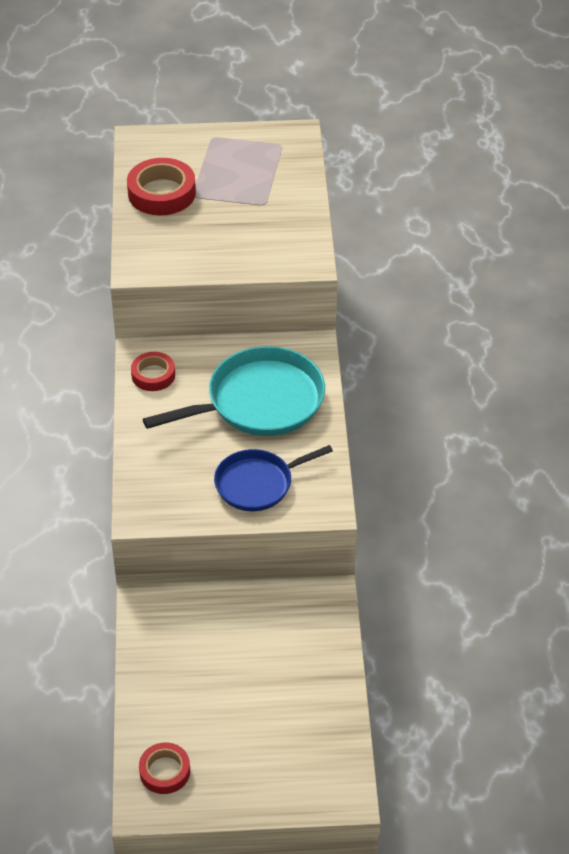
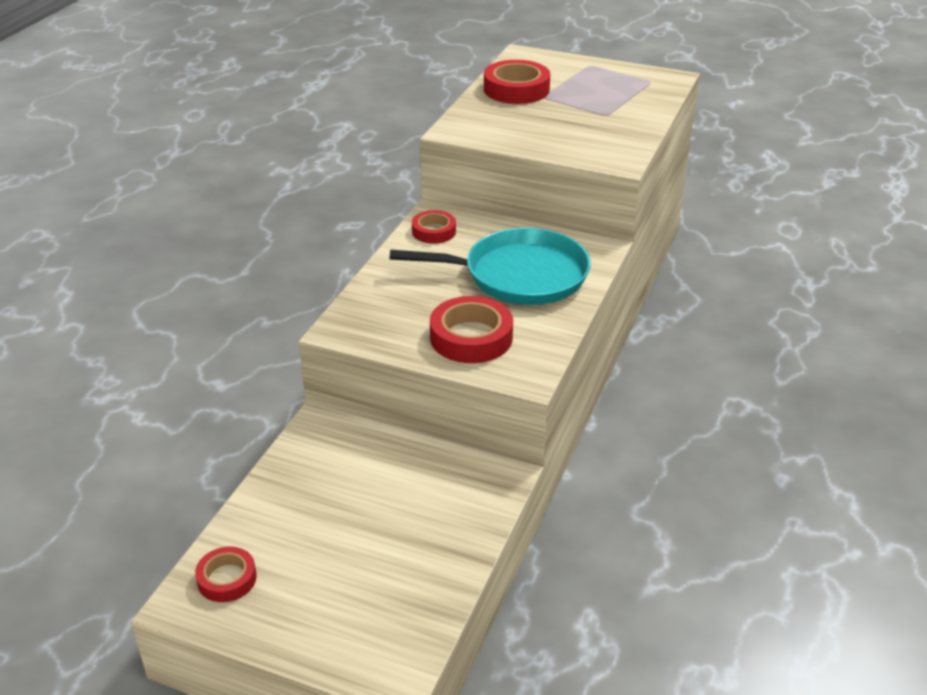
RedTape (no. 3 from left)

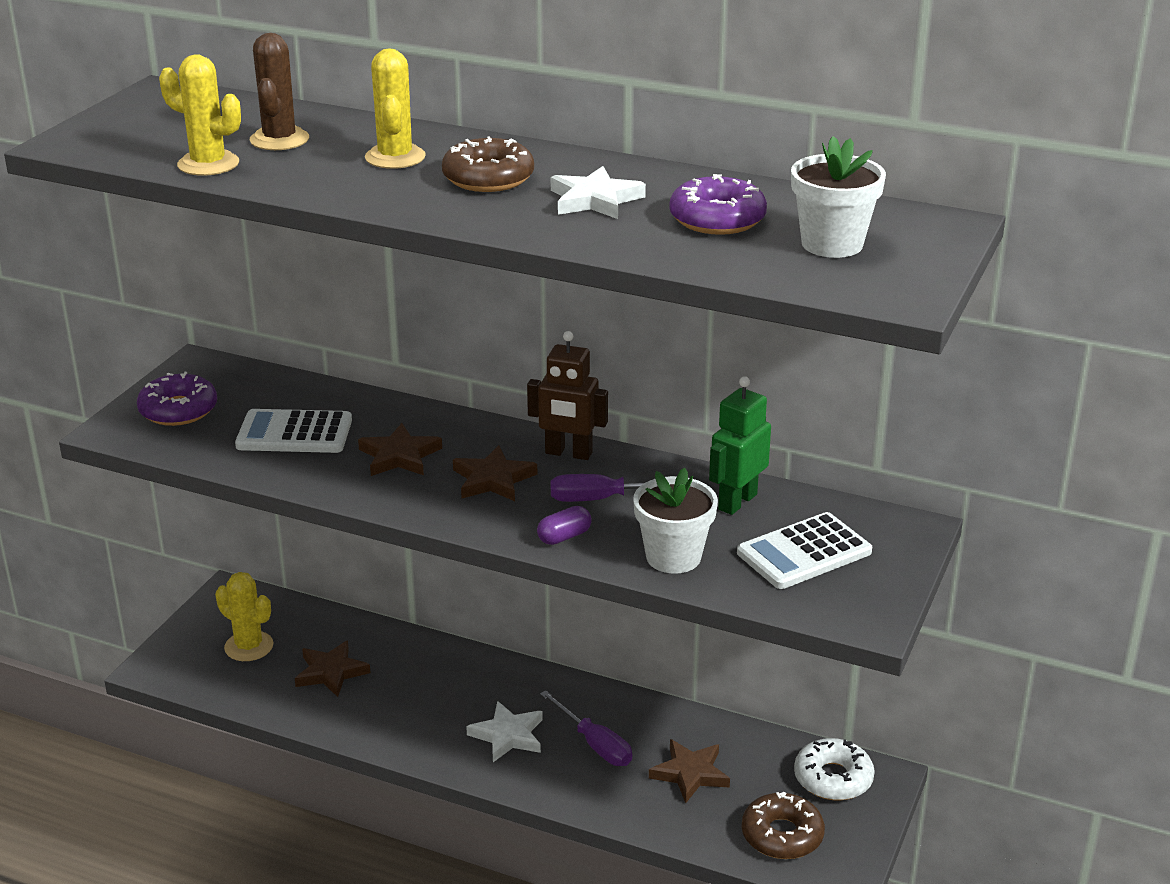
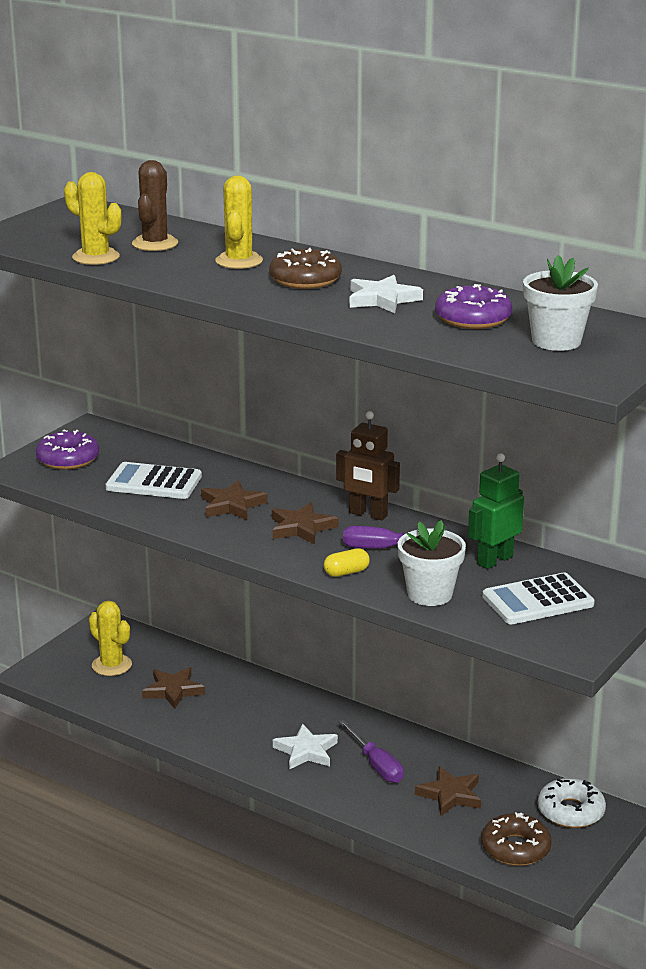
YellowCapsule

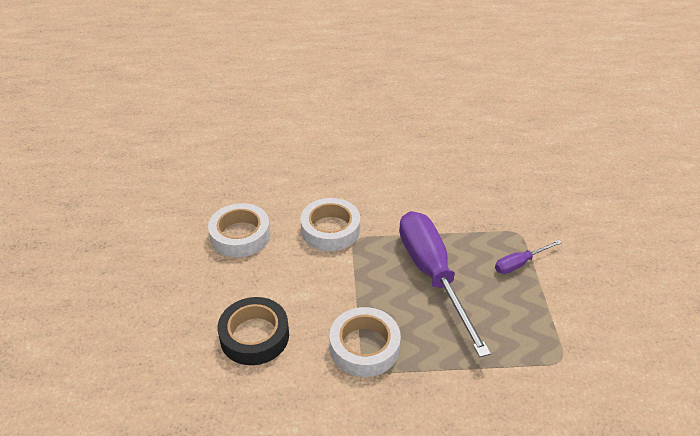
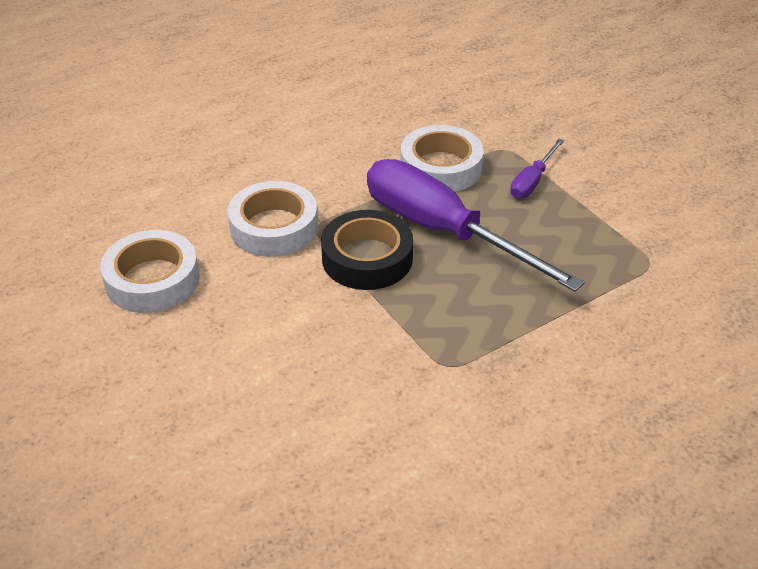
BlackTape
WhiteTape (no. 3 from left)

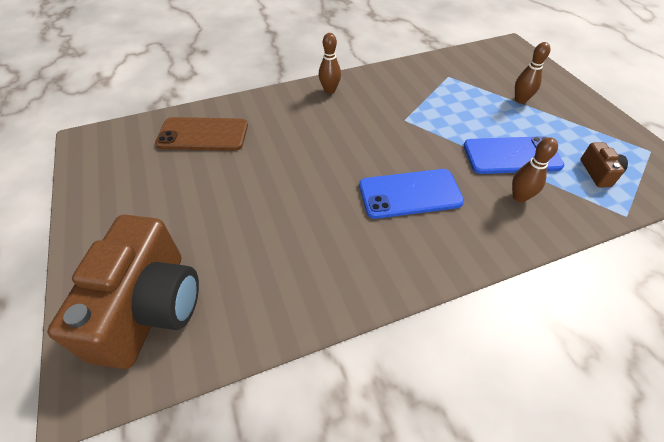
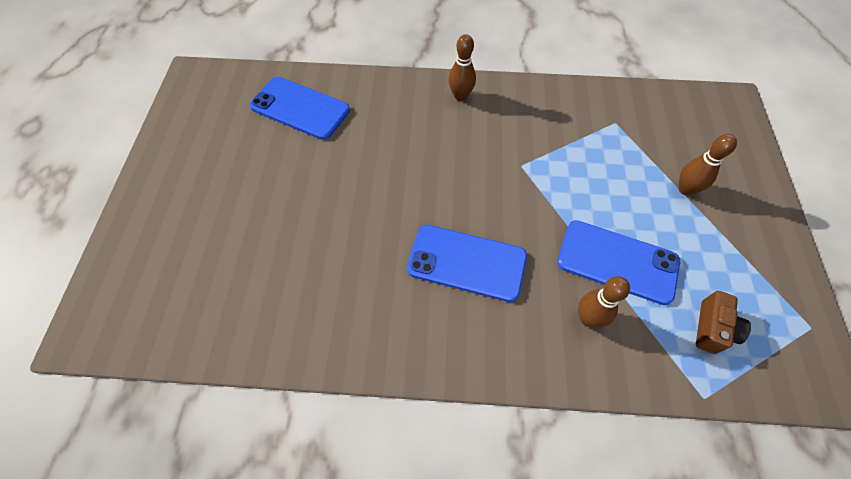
BluePhone (no. 1 from left)
BrownCamera (no. 1 from left in the first image)

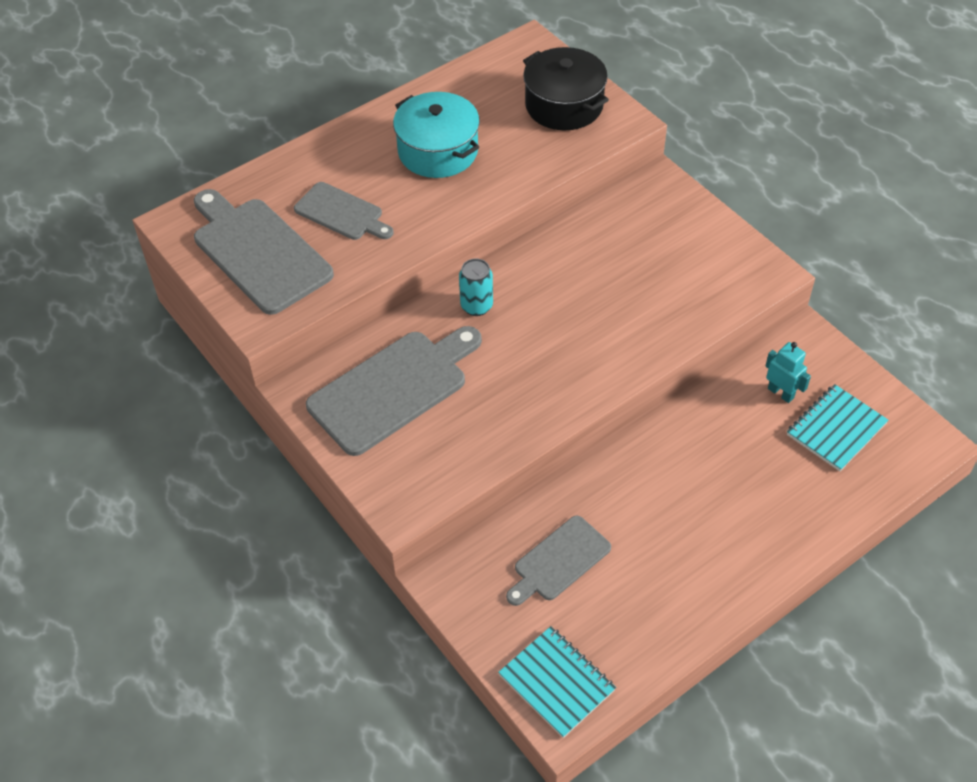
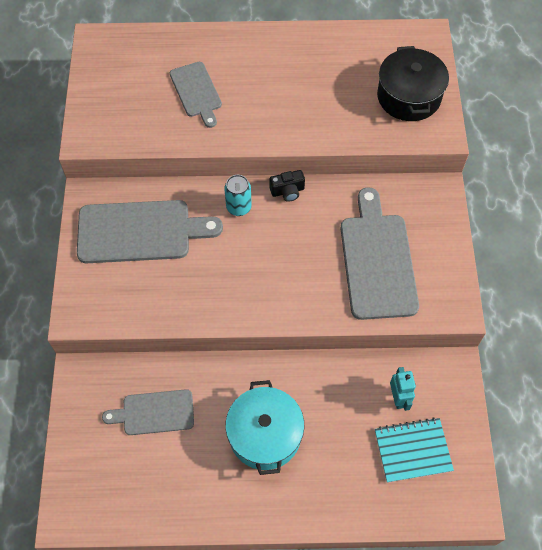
TurquoisePot
BlackCamera
GreyCuttingBoard (no. 4 from left)
TurquoiseNotebook (no. 1 from left in the first image)

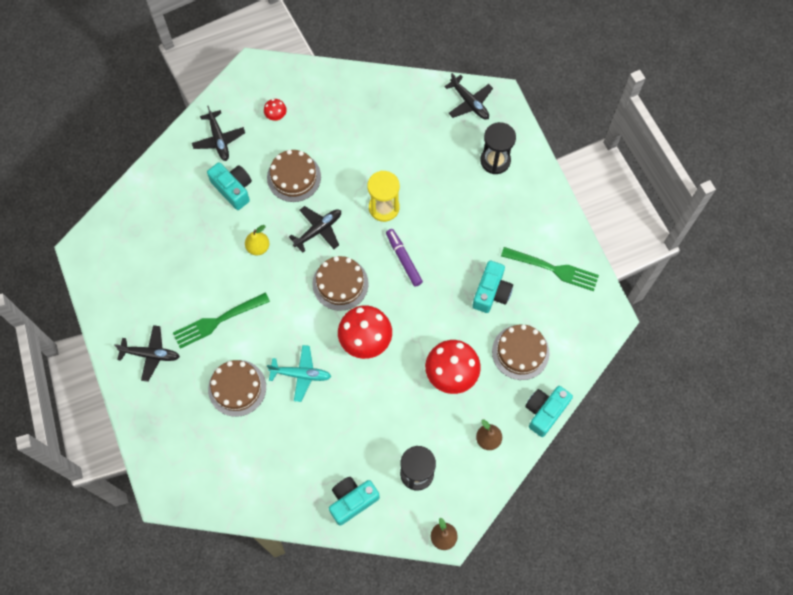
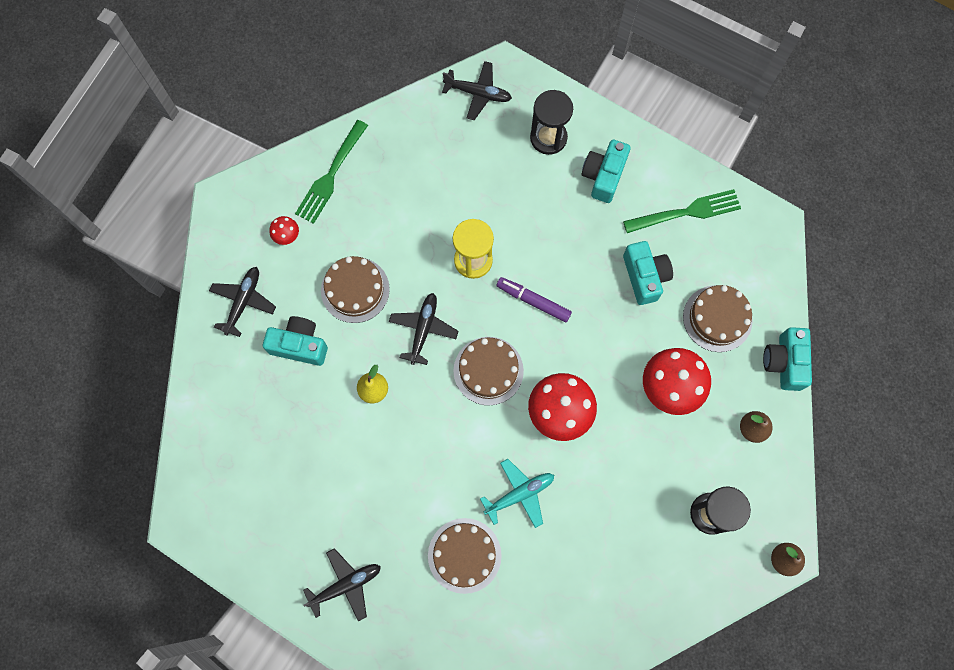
BlackPlane (no. 1 from left)
GreenFork (no. 1 from left)
TurquoiseCamera (no. 2 from left)

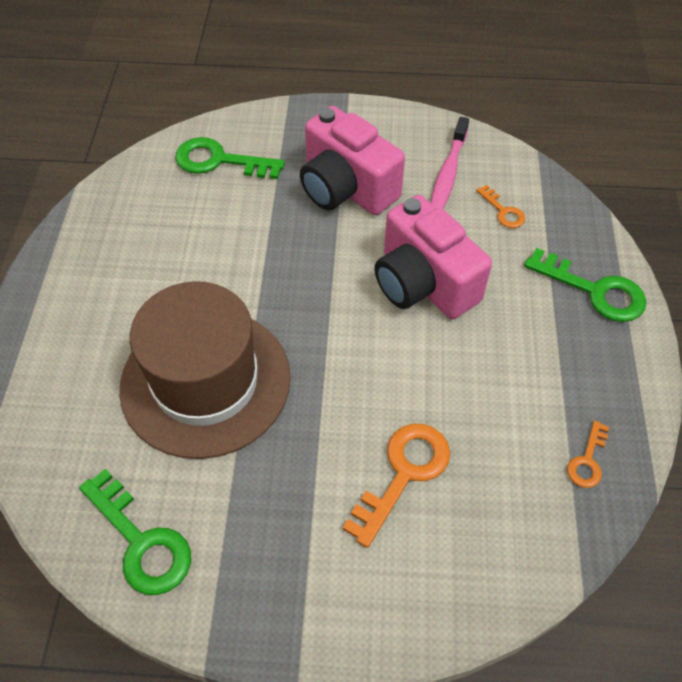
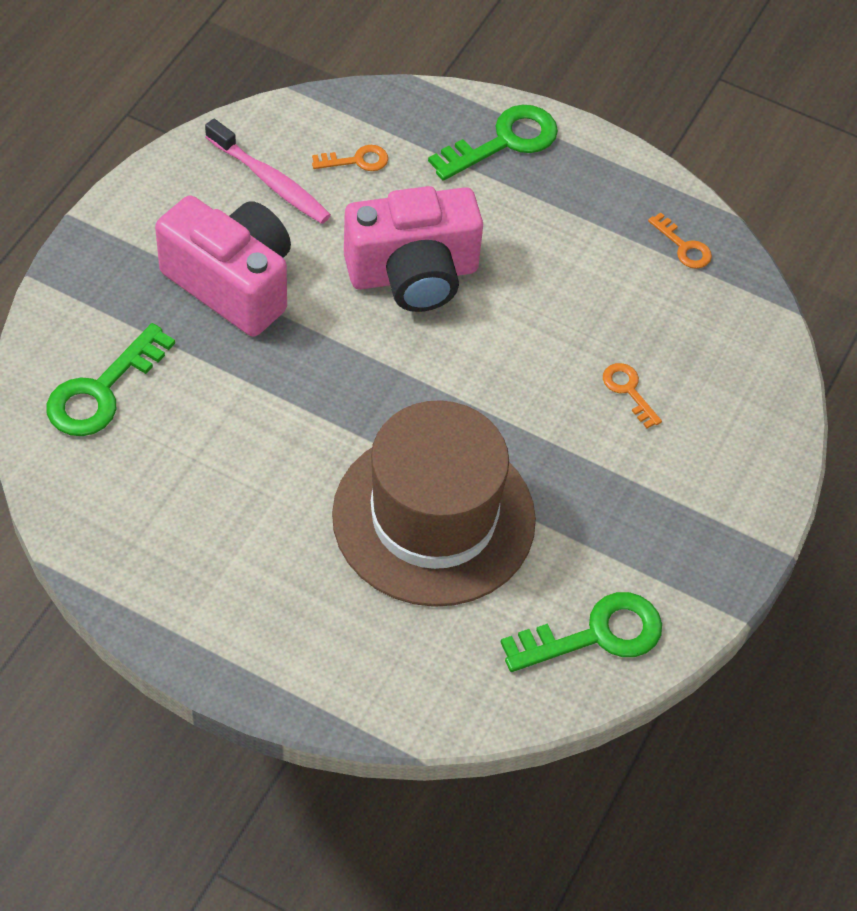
PinkCamera (no. 1 from left)
OrangeKey (no. 2 from left)

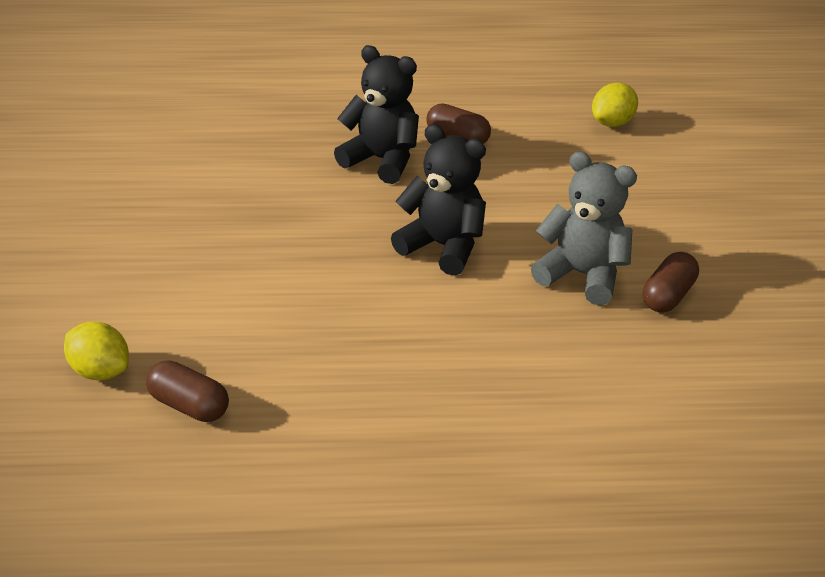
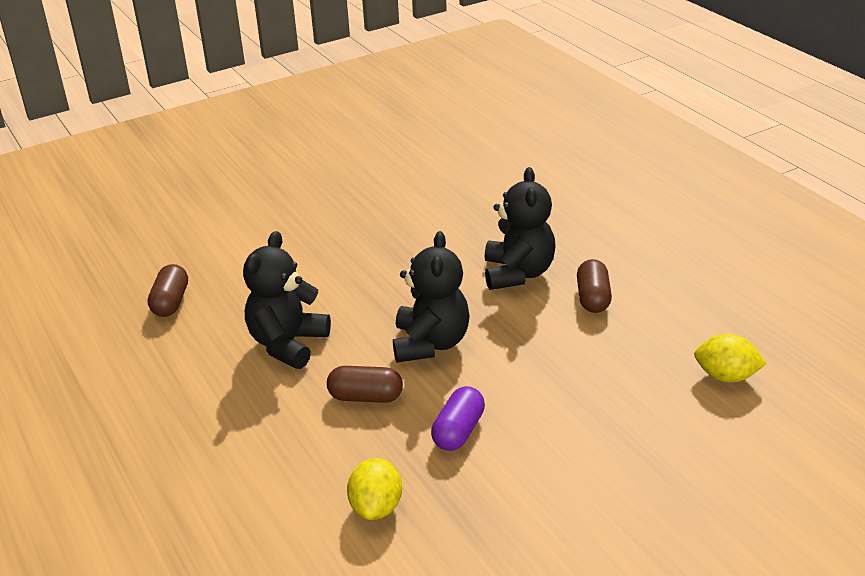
BlackTeddyBear (no. 1 from left)
BrownCapsule (no. 2 from left)
YellowLemon (no. 1 from left)
PurpleCapsule

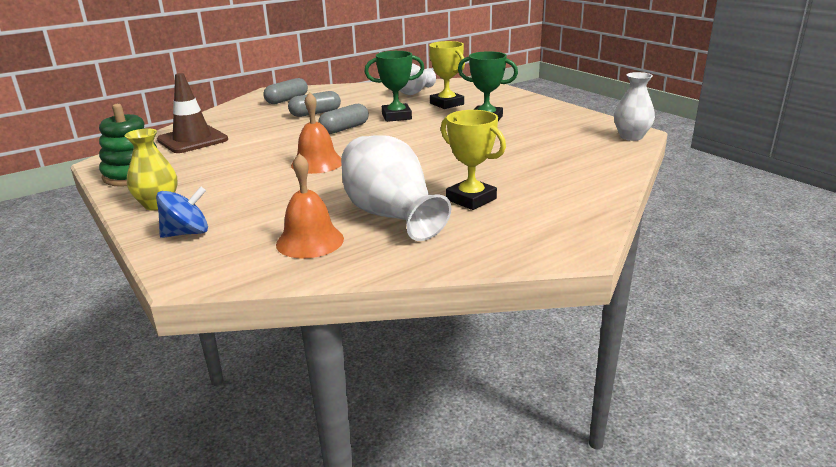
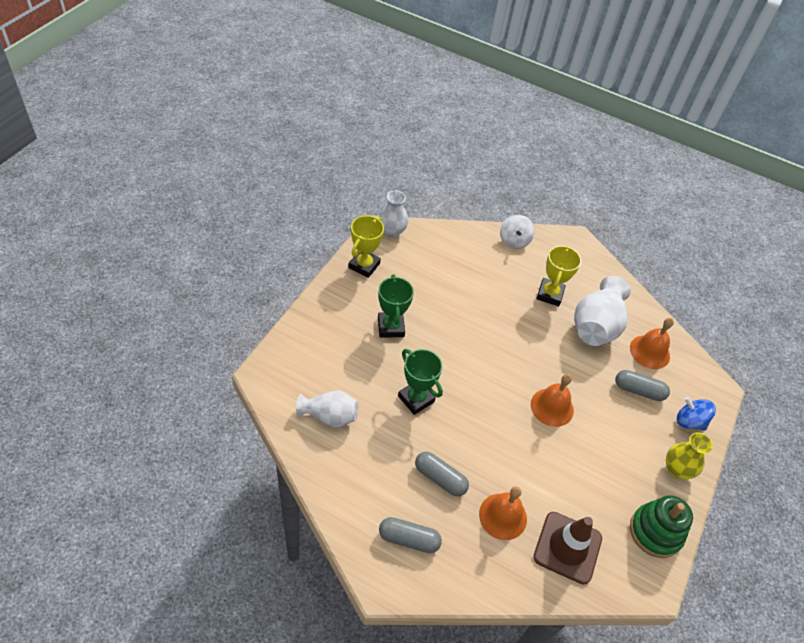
YellowTrophy (no. 1 from left)
OrangeBell (no. 1 from left)
WhiteSpinningTop
GreyCapsule (no. 3 from left)

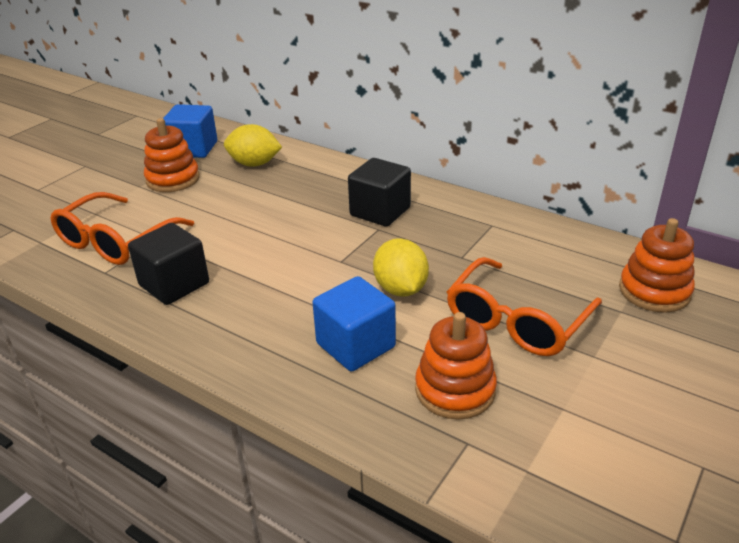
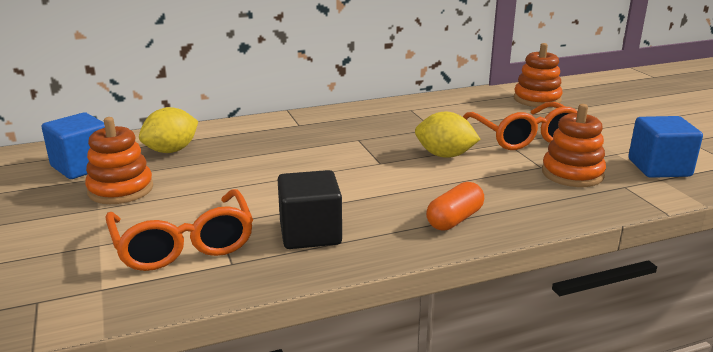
OrangeCapsule
BlueCube (no. 2 from left)
BlackCube (no. 2 from left in the first image)

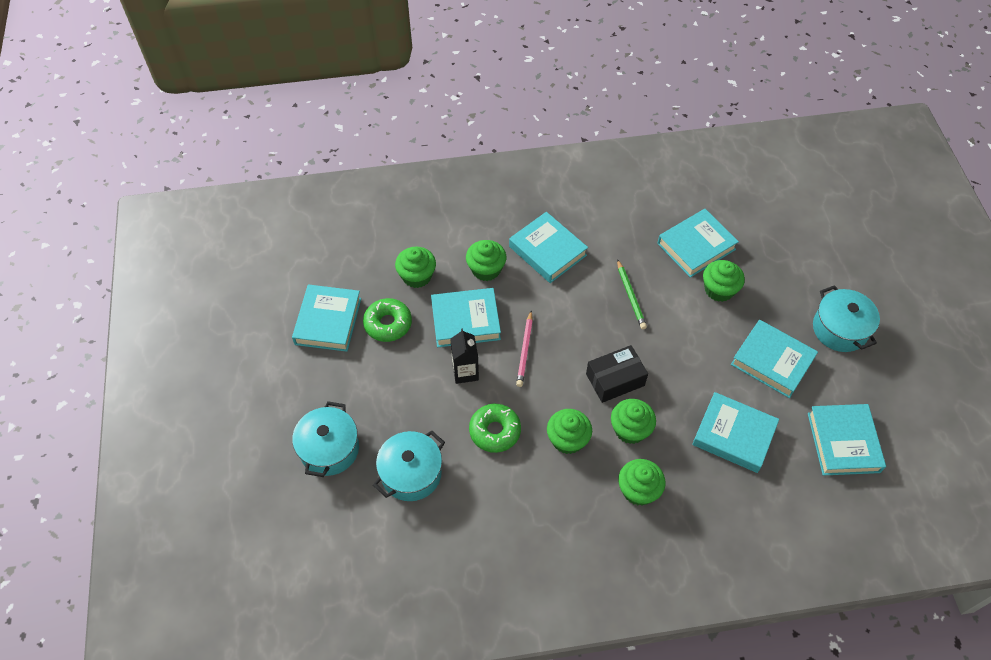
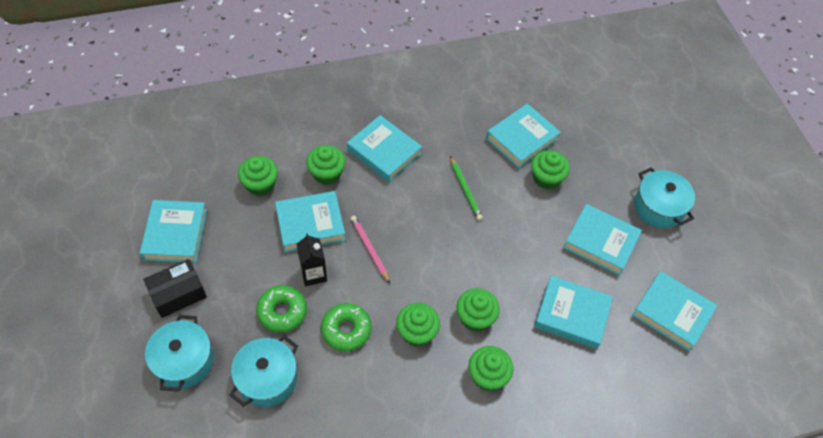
BlackBox
GreenDonut (no. 1 from left)
PinkPencil
TurquoiseBook (no. 7 from left)

